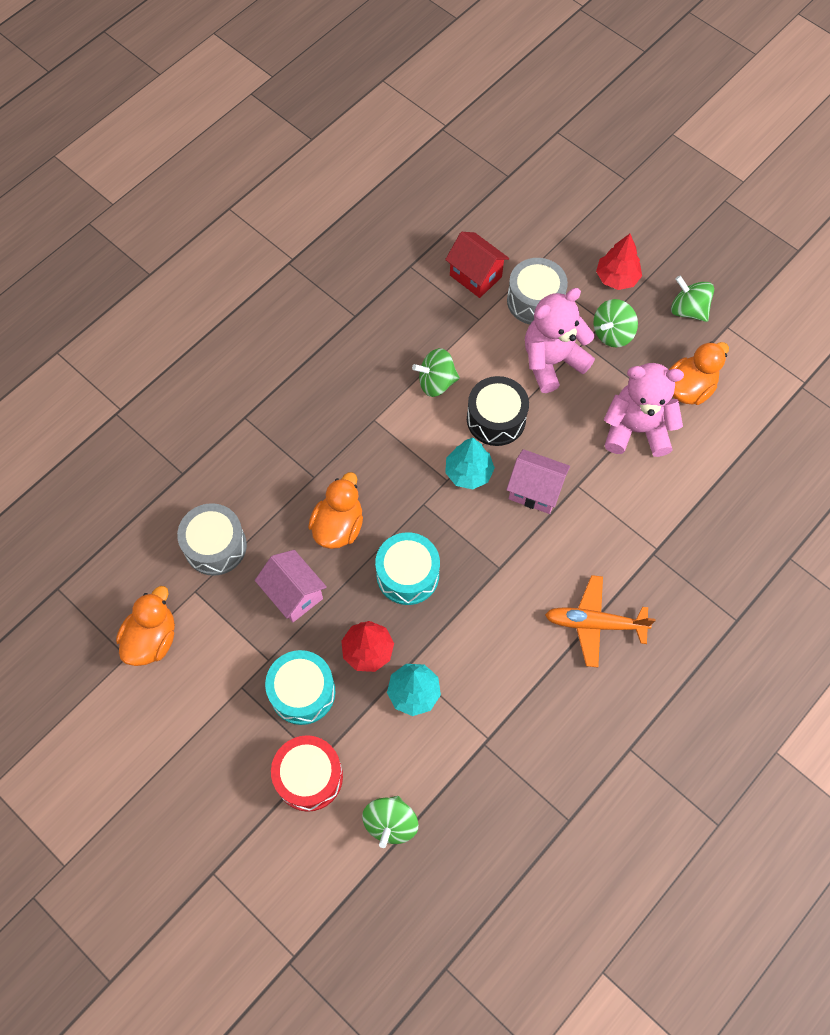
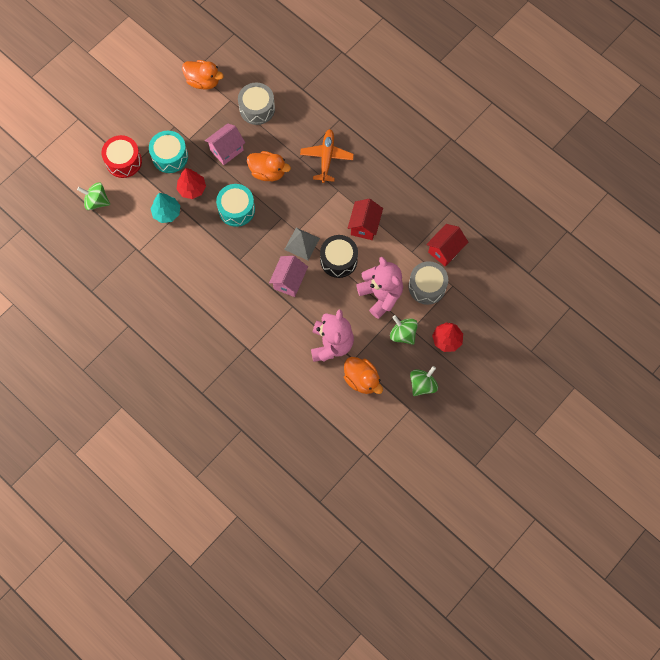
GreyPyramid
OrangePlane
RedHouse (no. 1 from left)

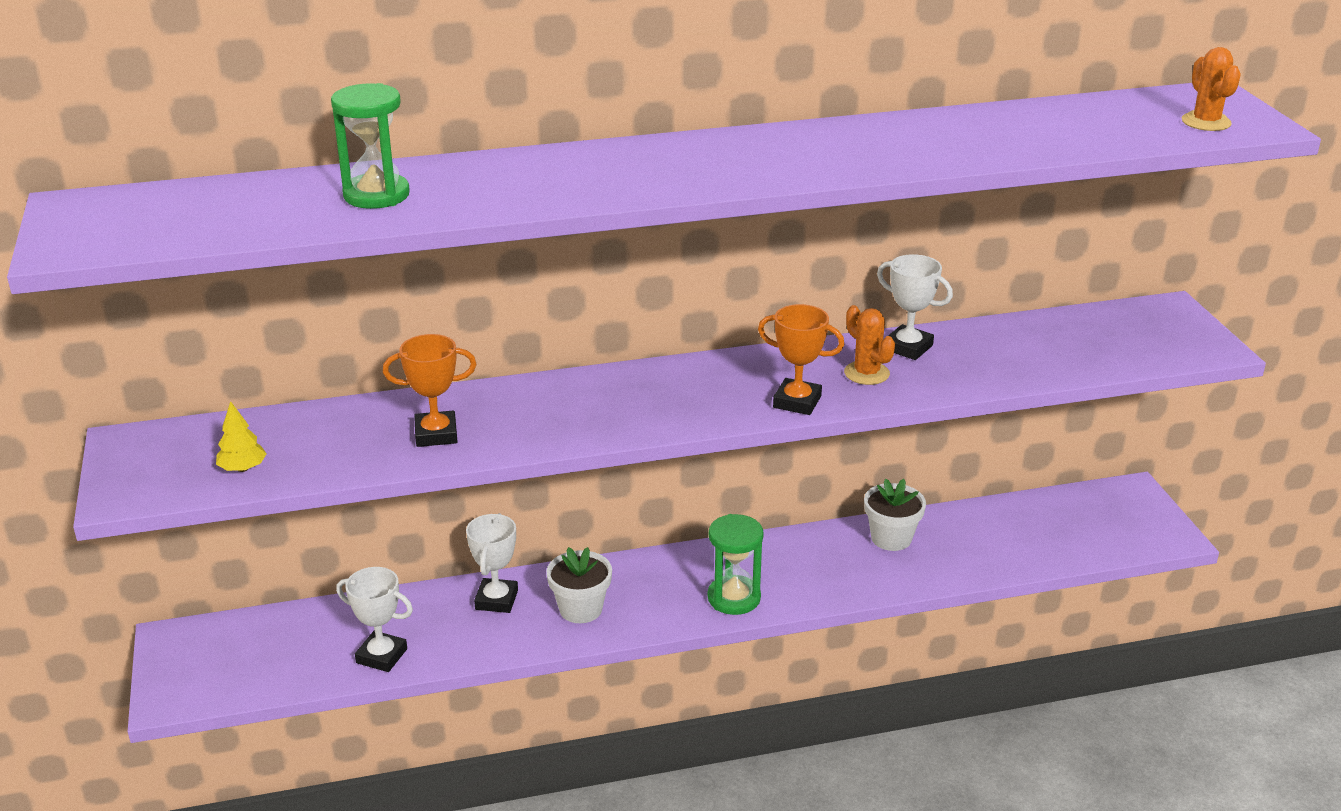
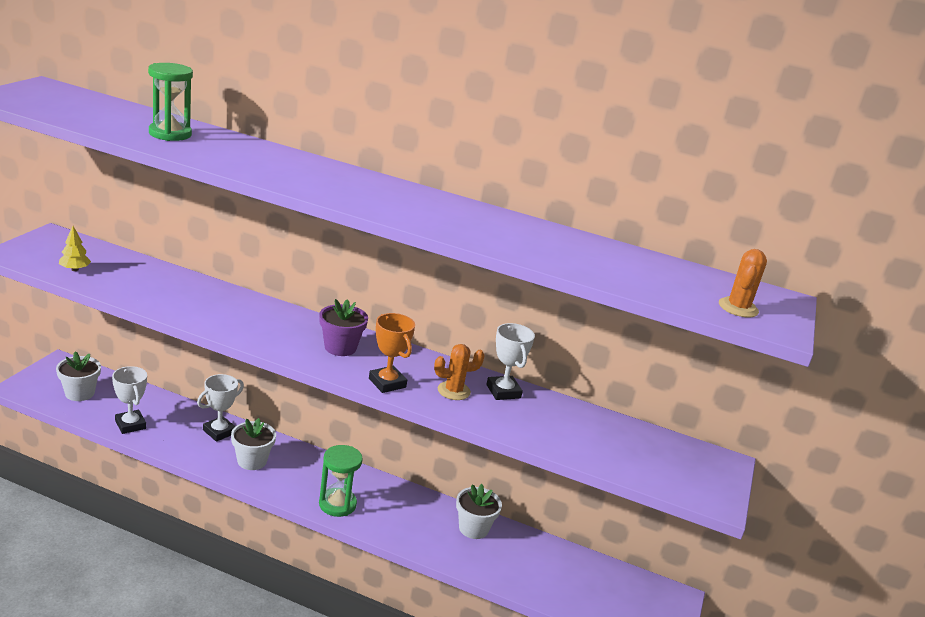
WhiteFlowerPot (no. 1 from left)
PurpleFlowerPot
OrangeCactus (no. 1 from left)
OrangeTrophy (no. 1 from left in the first image)

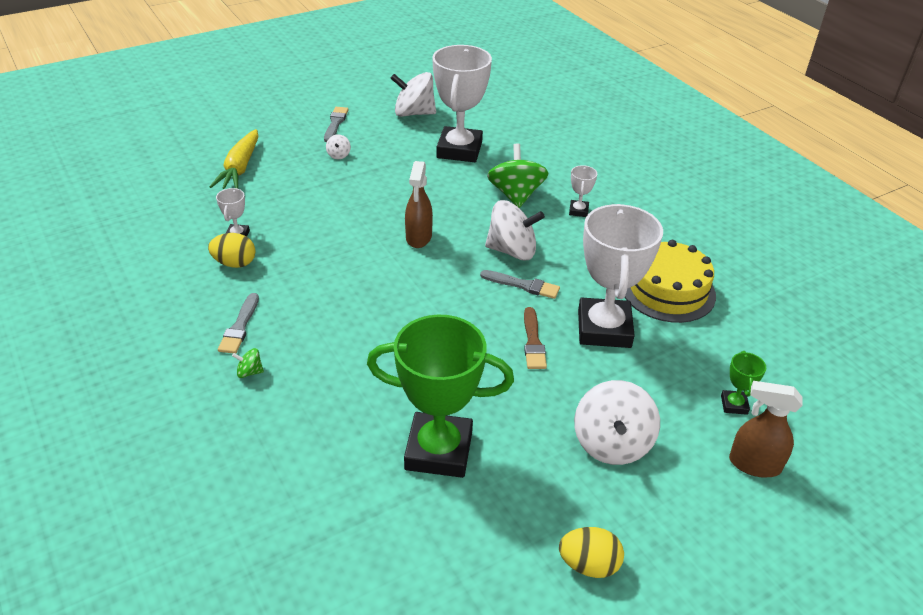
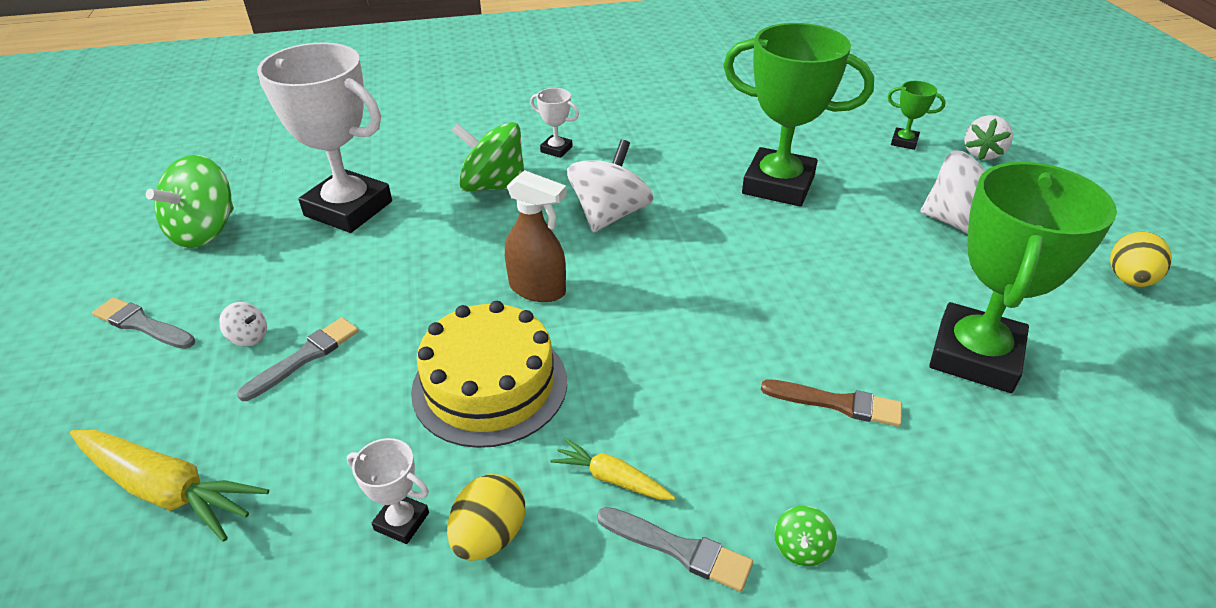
GreenSpinningTop (no. 1 from left)
GreyBrush (no. 2 from left)
YellowCake
YellowCarrot (no. 2 from left)
GreenTrophy (no. 1 from left)
BrownBrush
WhiteStrawberry

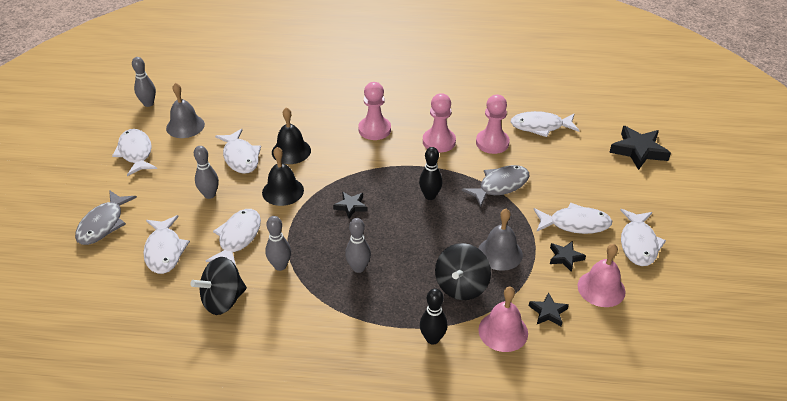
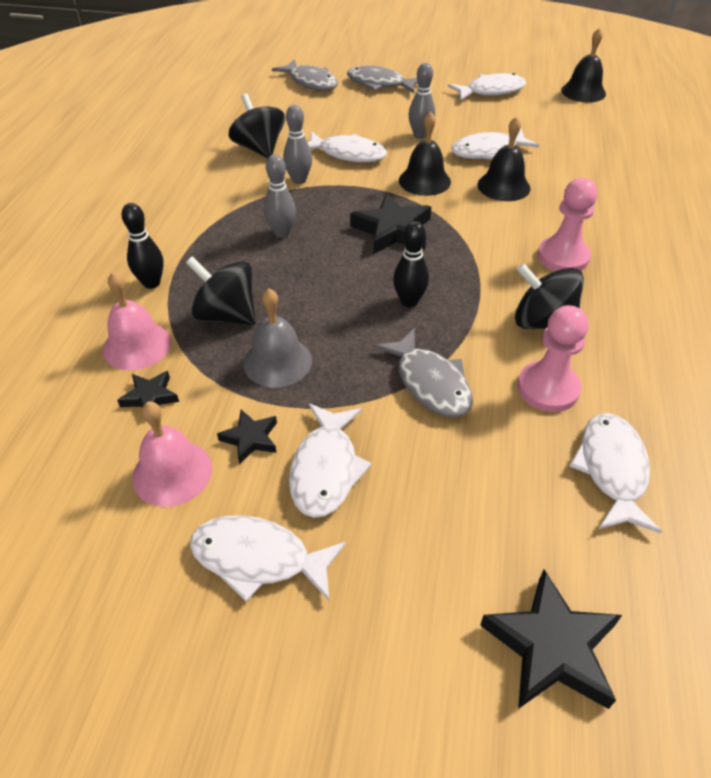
GreyFish (no. 1 from left)
BlackStar (no. 3 from left)
BlackSpinningTop (no. 3 from left)
BlackBell (no. 3 from left)
WhiteFish (no. 2 from left in the first image)
GreyBell (no. 1 from left in the first image)

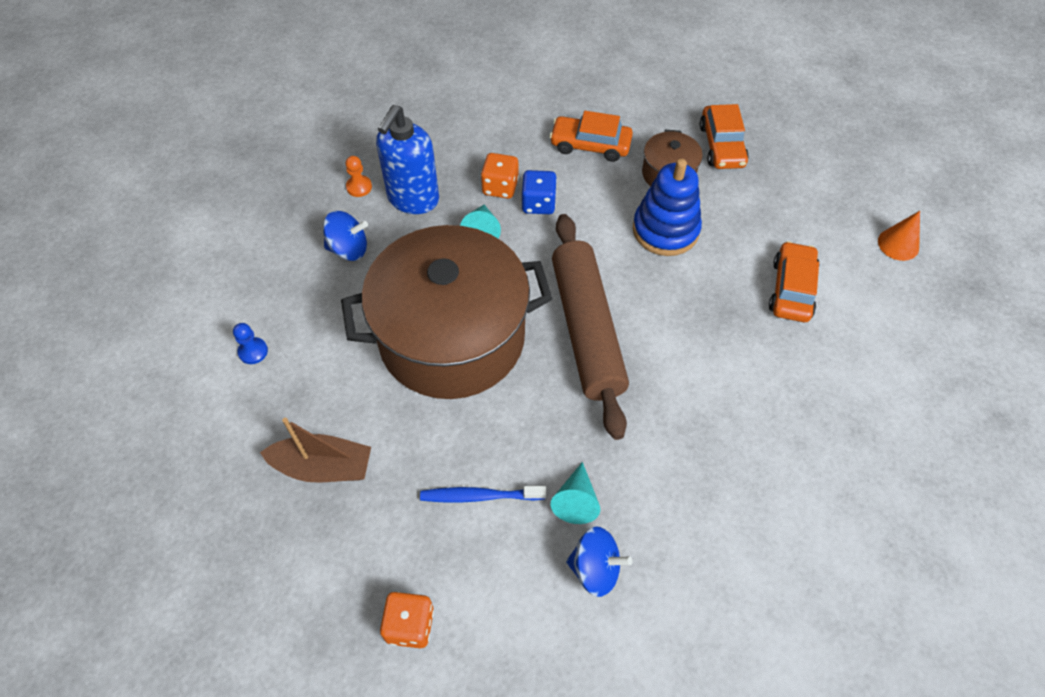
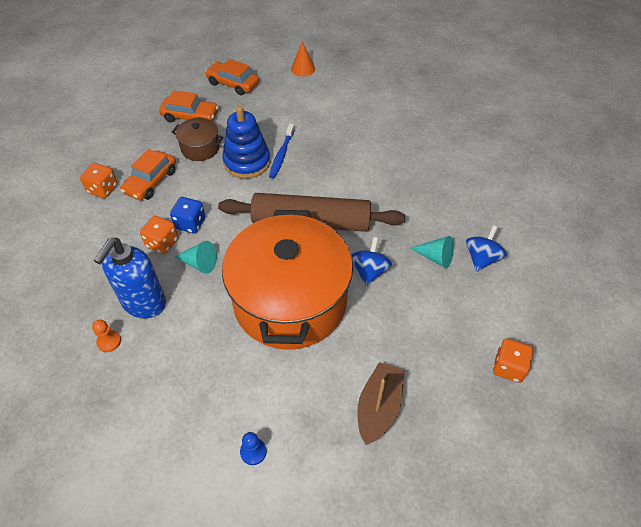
OrangeDice (no. 1 from left)
BlueSoapDispenser
OrangeCar (no. 3 from left)
OrangePot
BlueToothbrush
BlueSpinningTop (no. 1 from left)

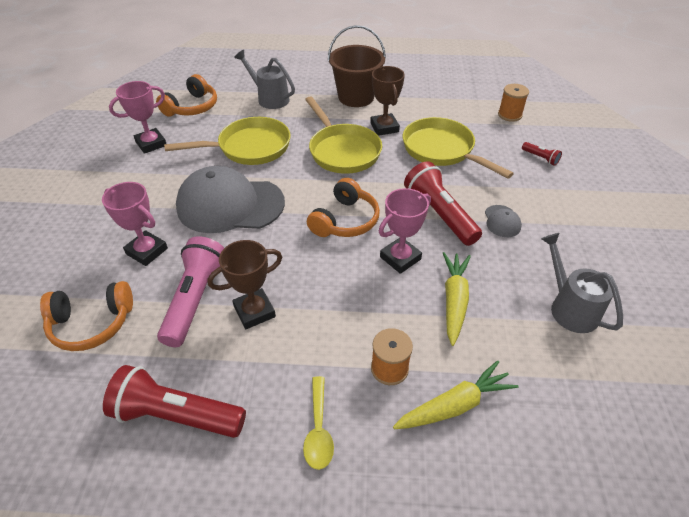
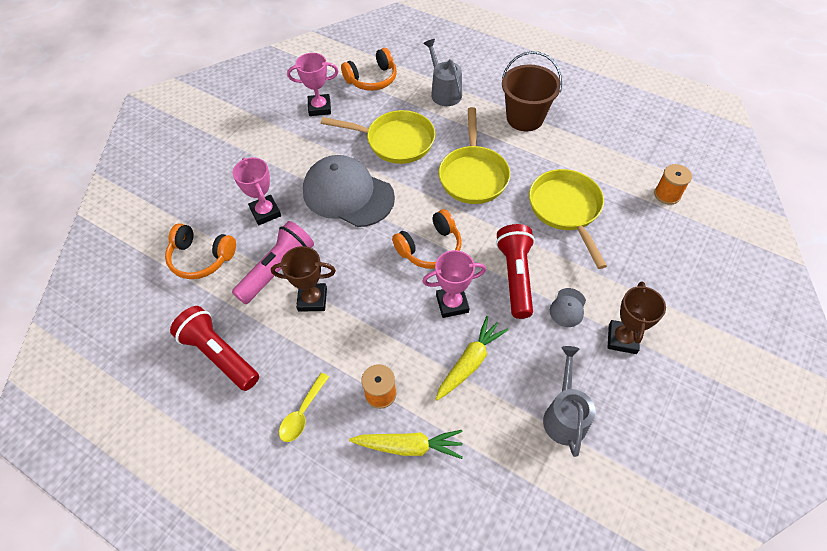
BrownTrophy (no. 2 from left)
RedFlashlight (no. 3 from left in the first image)

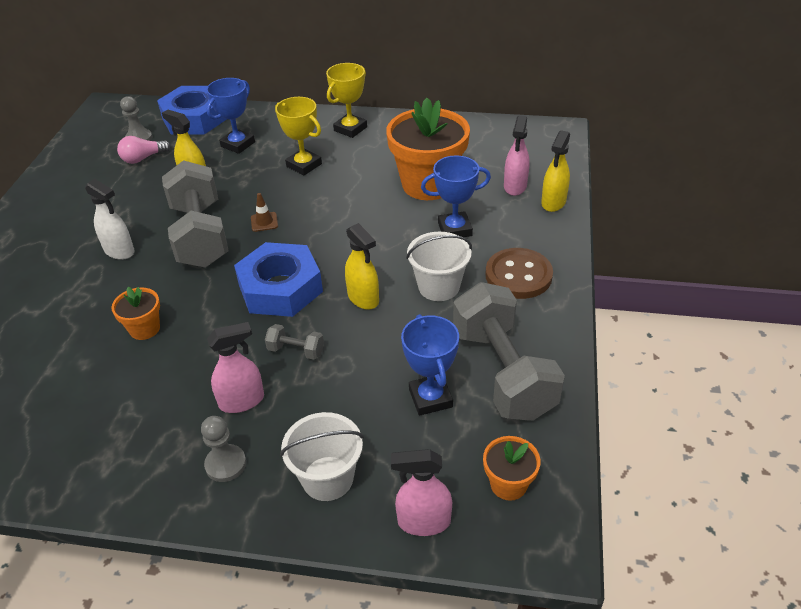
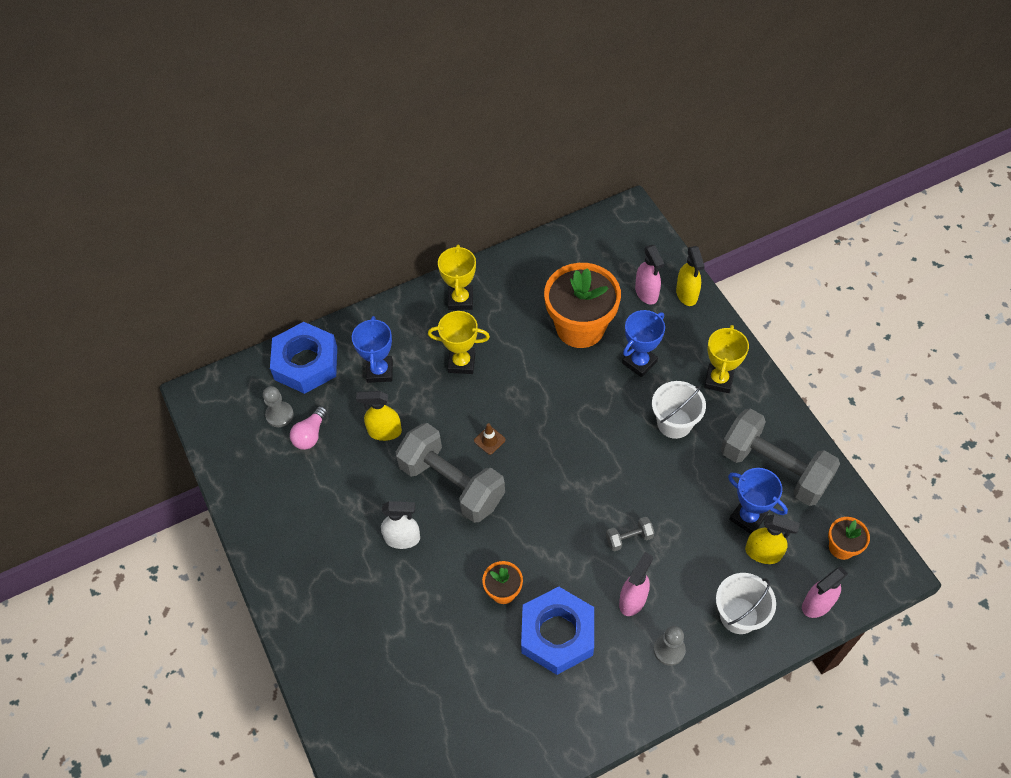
BlueNut (no. 2 from left)
YellowTrophy (no. 3 from left)
YellowSprayBottle (no. 3 from left)

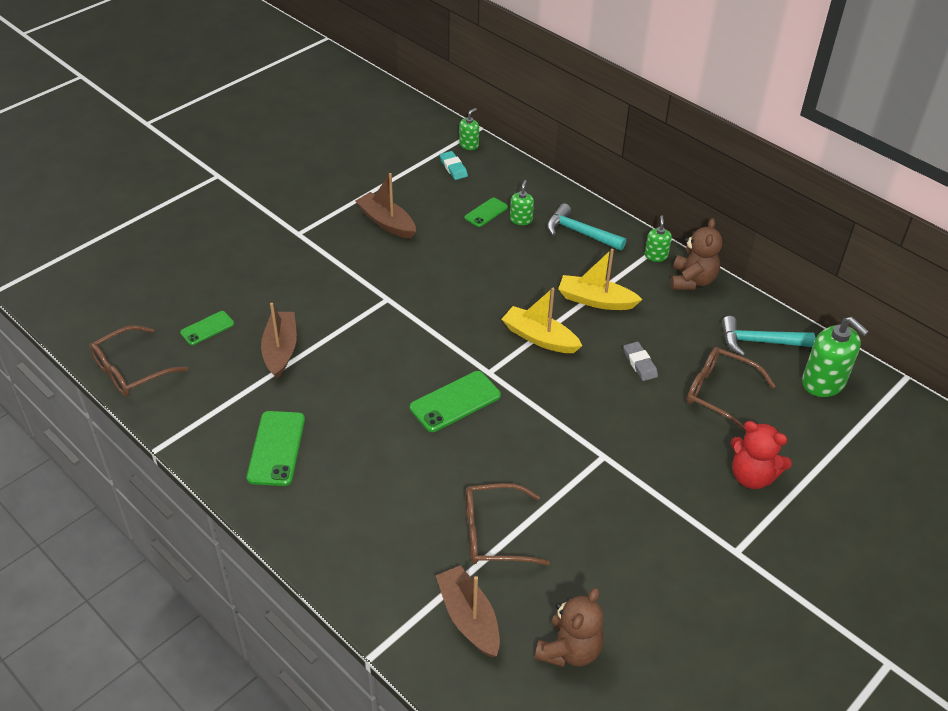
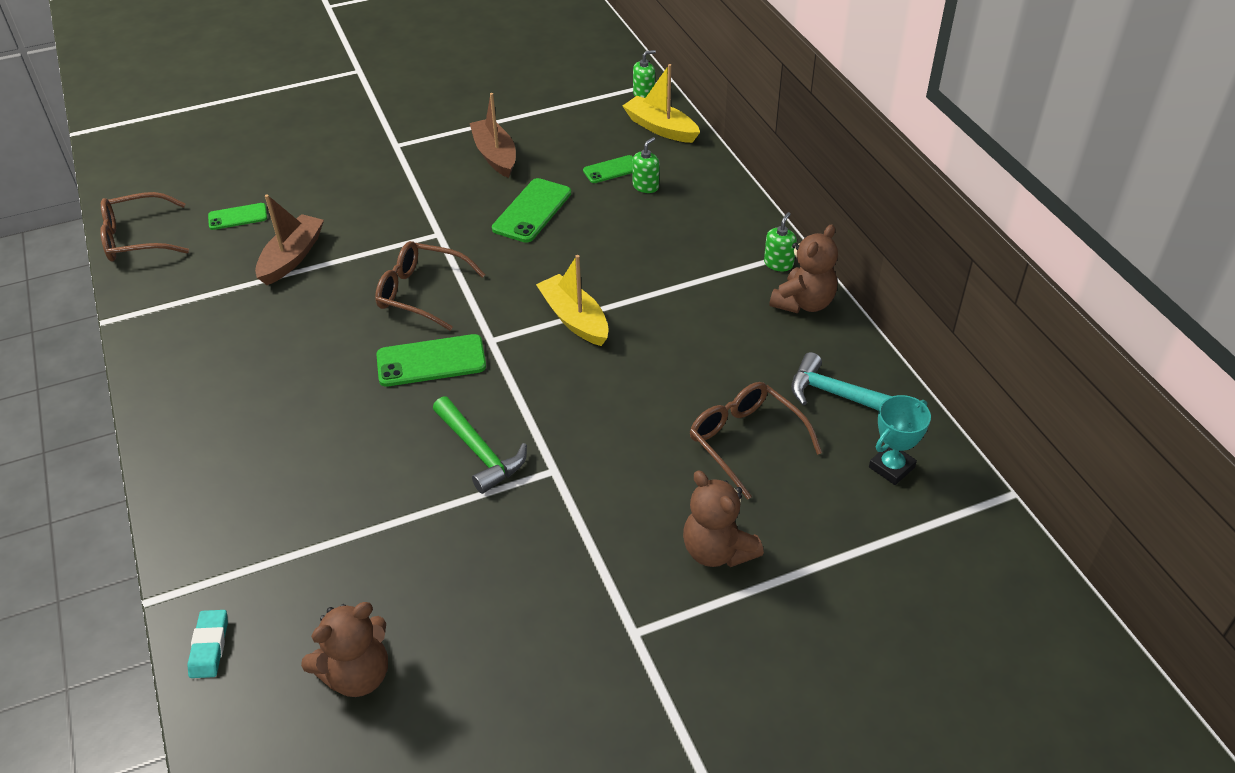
TurquoiseEraser
BrownGlasses (no. 2 from left)
GreenHammer
GreenPhone (no. 3 from left)
YellowBoat (no. 2 from left)
BrownTeddyBear (no. 2 from left)
TurquoiseTrophy
BrownBoat (no. 3 from left in the first image)
TurquoiseHammer (no. 1 from left in the first image)
GreyEraser

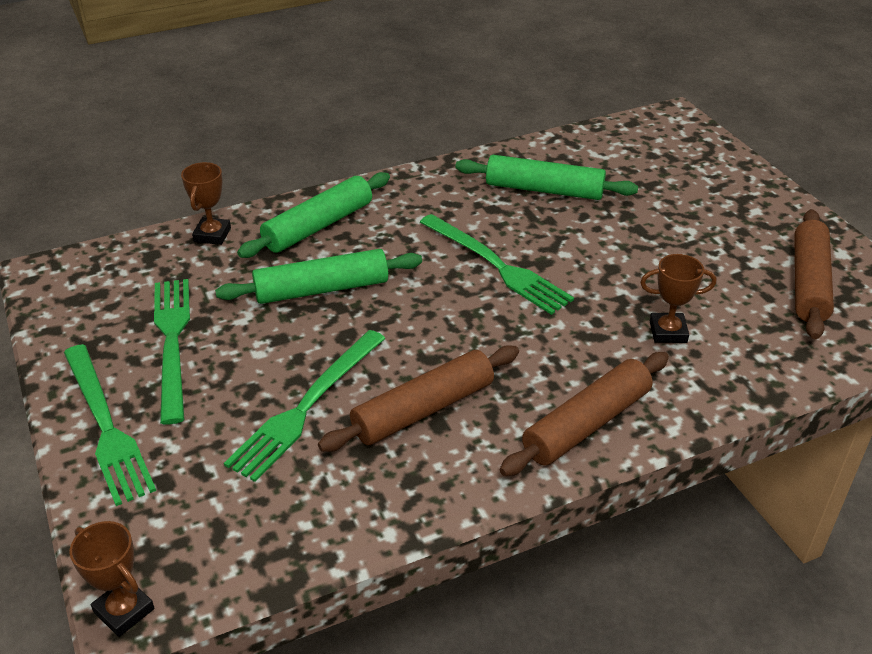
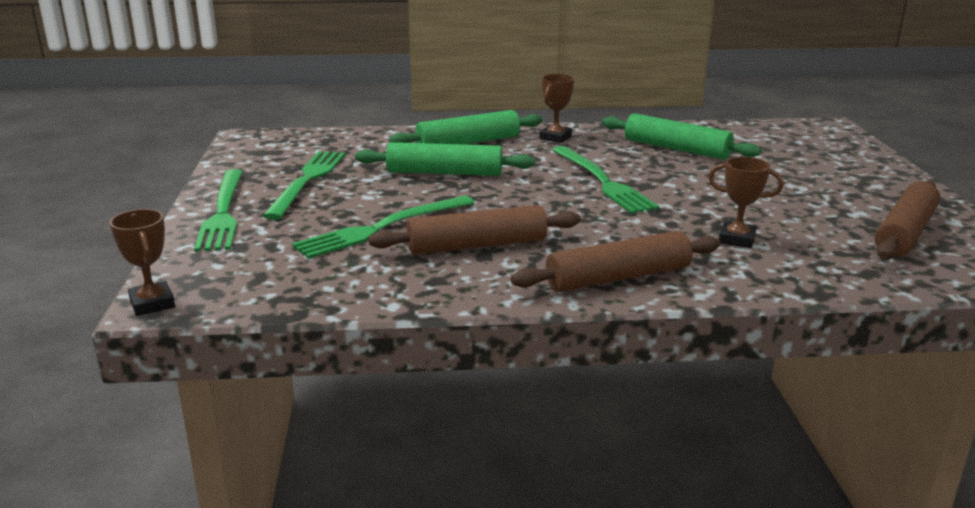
BrownTrophy (no. 2 from left)

